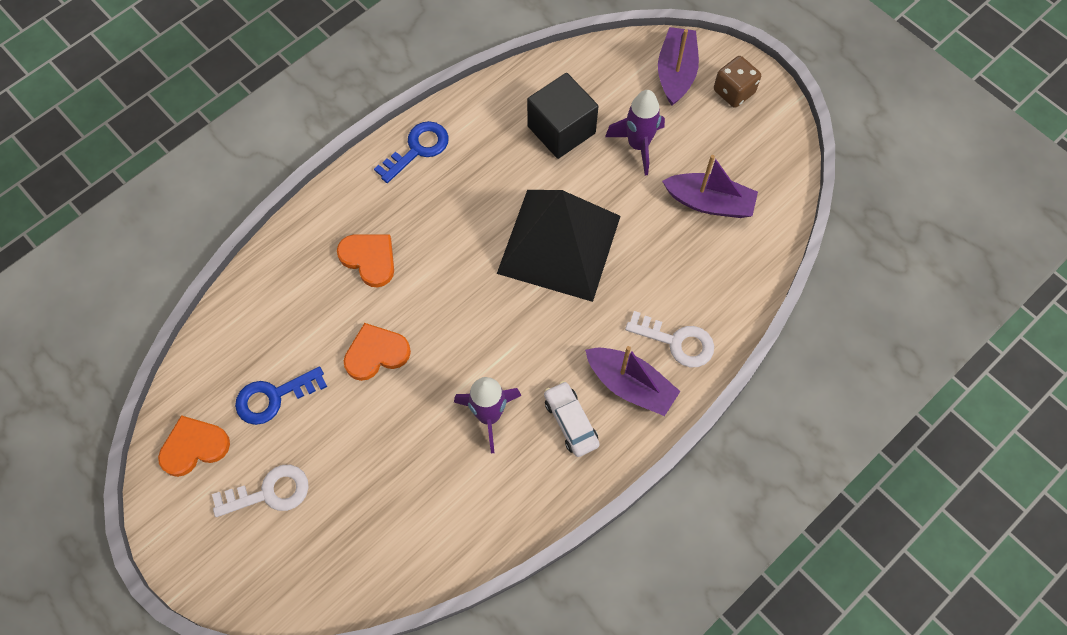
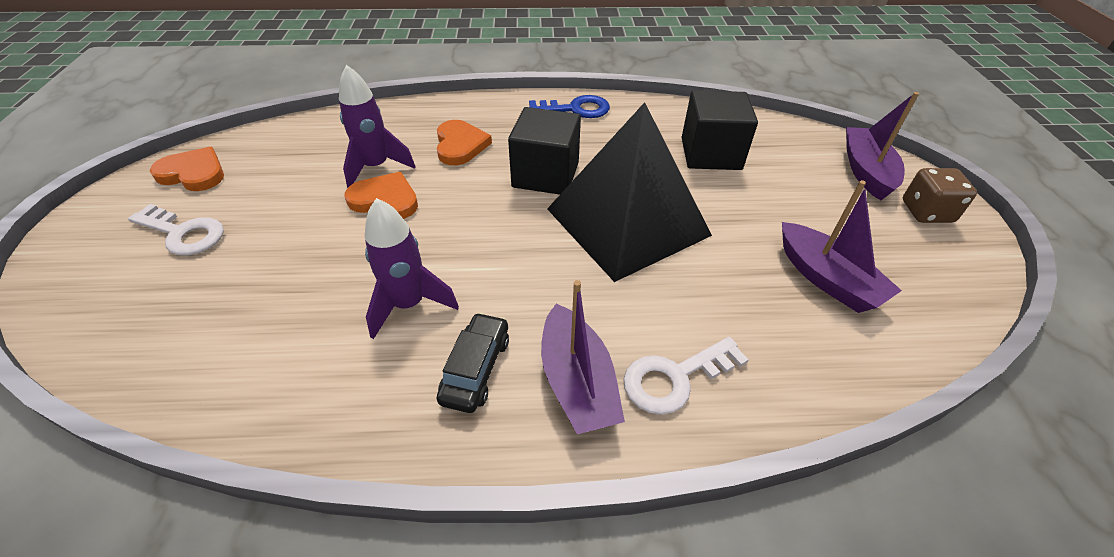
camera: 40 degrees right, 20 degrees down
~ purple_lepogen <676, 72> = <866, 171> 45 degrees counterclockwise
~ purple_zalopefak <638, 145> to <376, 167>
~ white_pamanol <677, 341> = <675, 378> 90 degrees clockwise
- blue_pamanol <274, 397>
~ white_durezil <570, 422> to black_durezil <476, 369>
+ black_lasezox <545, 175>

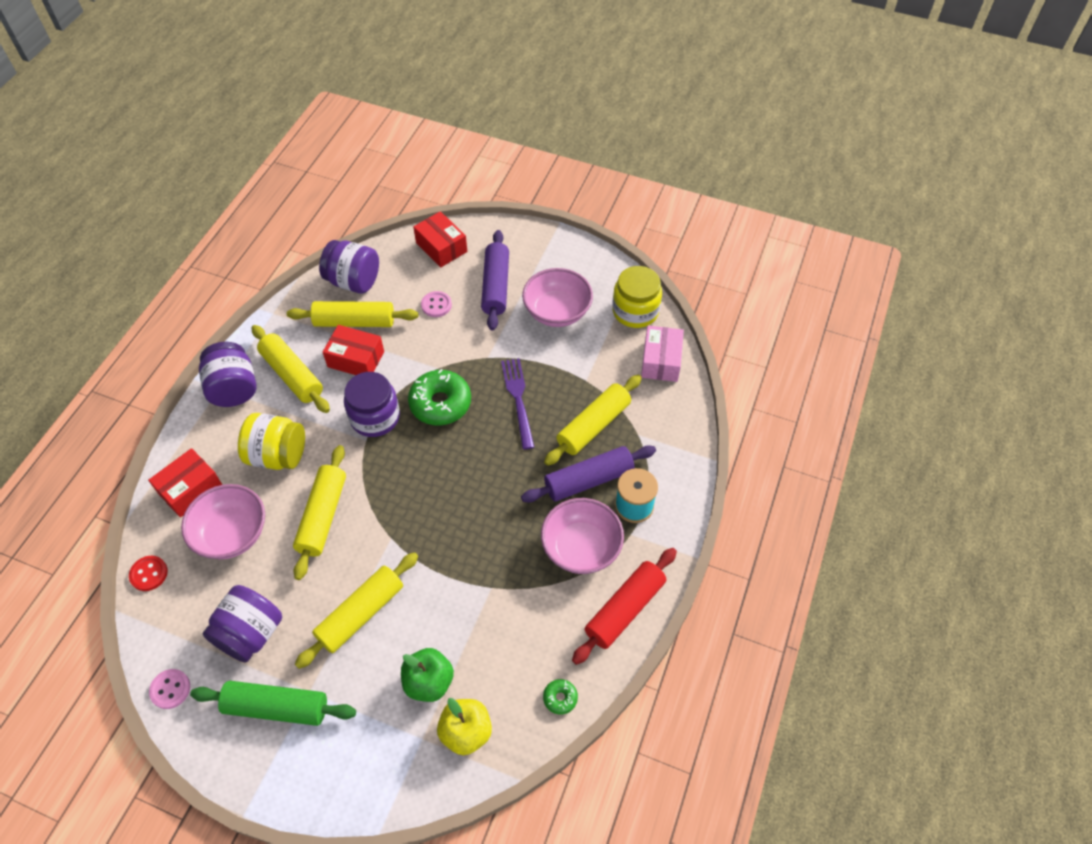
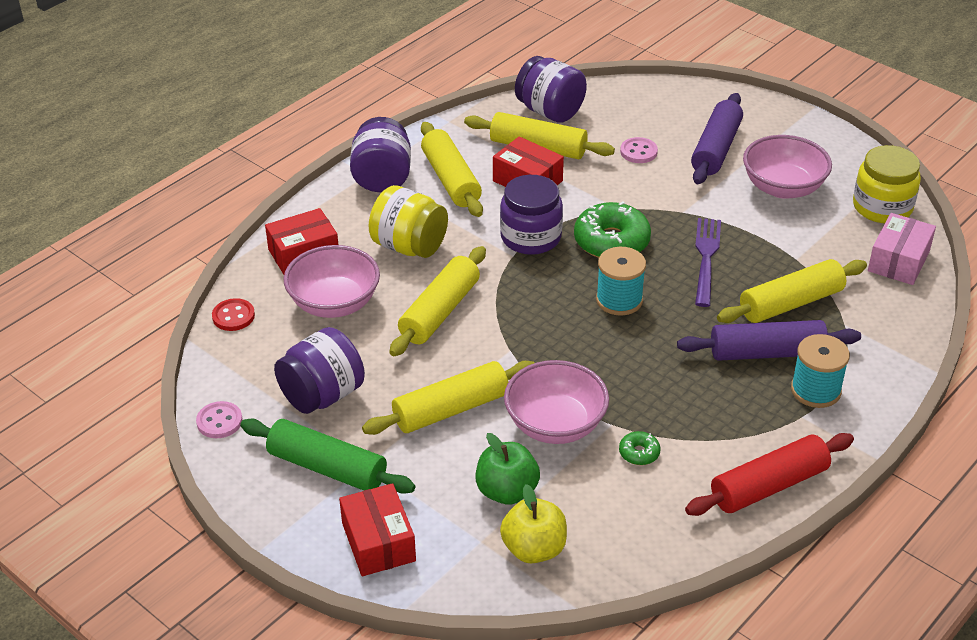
camera: 20 degrees right, 15 degrees down
~ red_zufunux <441, 247> to <378, 542>
~ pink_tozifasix <581, 548> to <555, 425>
~ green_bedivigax <560, 698> to <639, 453>
+ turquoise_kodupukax <619, 300>

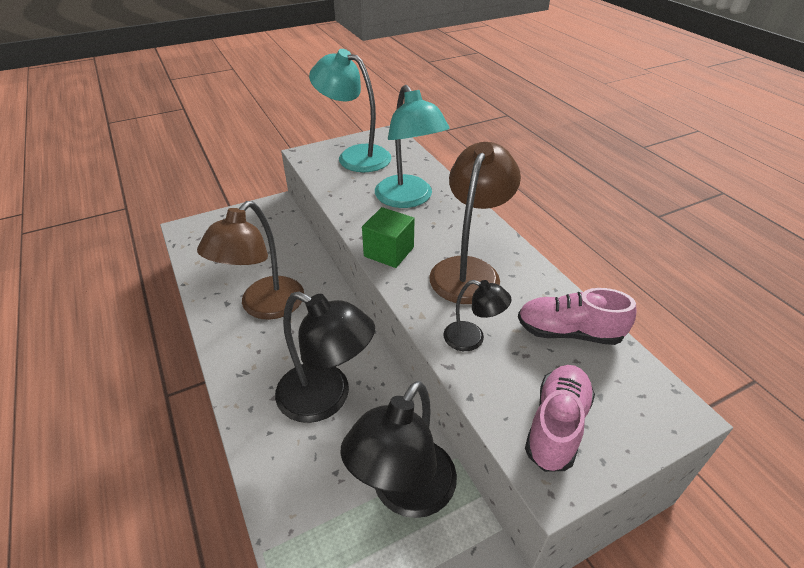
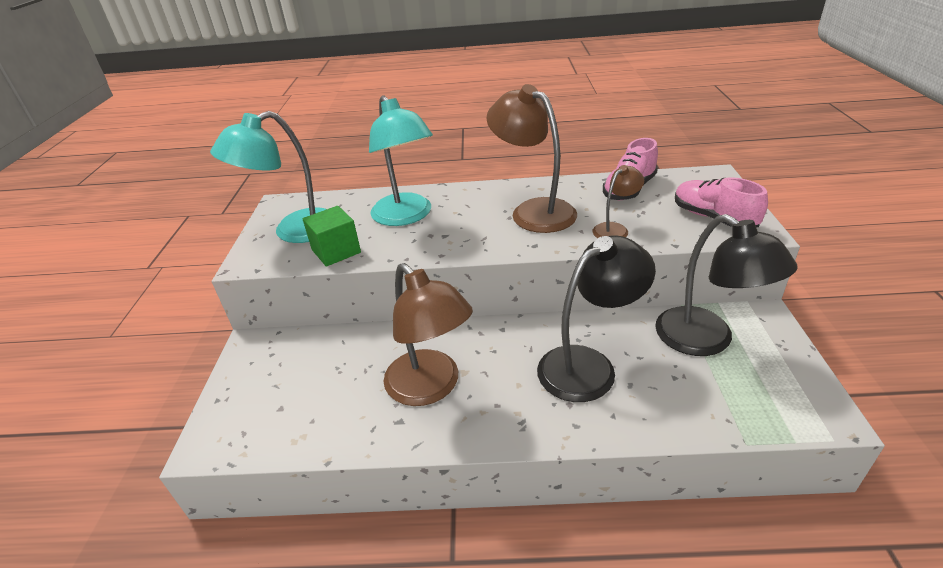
camera: 60 degrees left, 5 degrees down
~ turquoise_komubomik <408, 199> = <406, 216> 60 degrees clockwise
~ green_lasezox <389, 252> to <336, 251>
~ black_komubomik <472, 339> to brown_komubomik <615, 229>

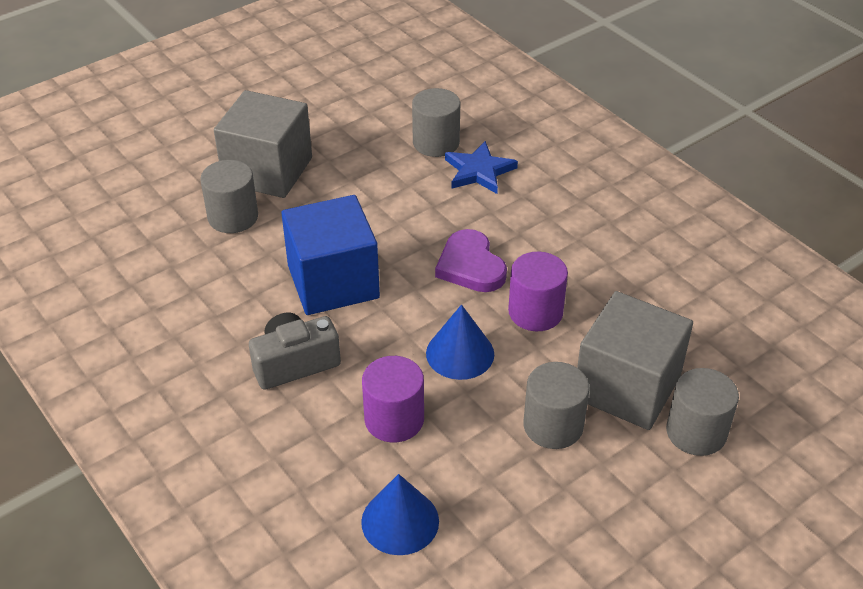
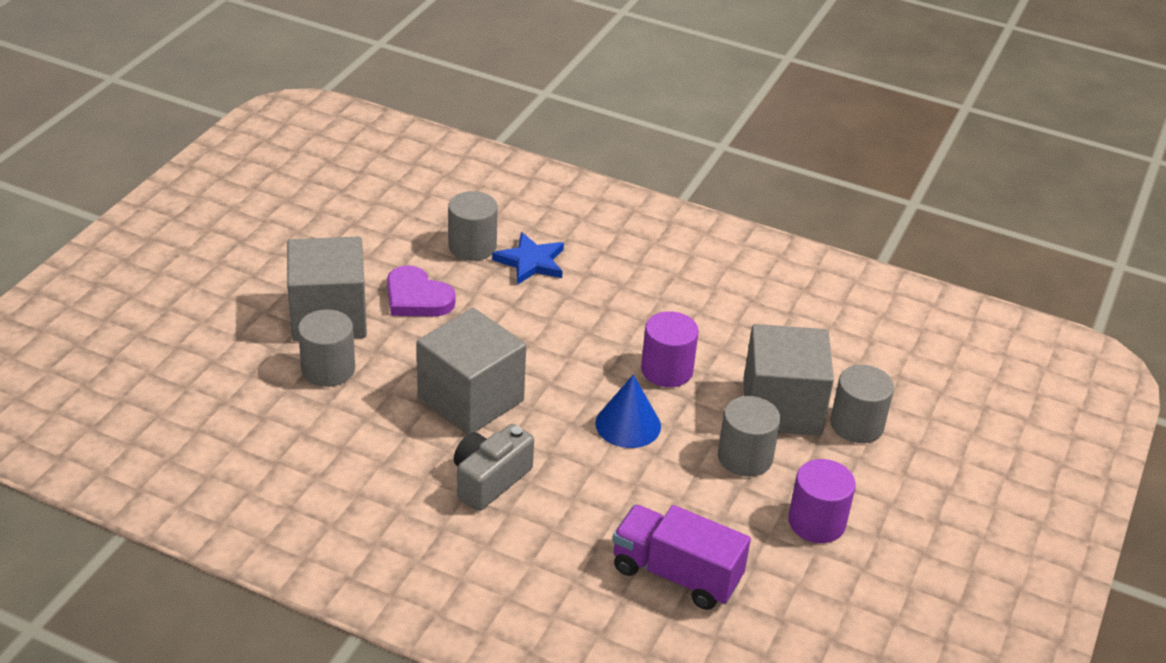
camera: 30 degrees left, 5 degrees down
~ blue_lasezox <333, 282> to grey_lasezox <470, 399>
~ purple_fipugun <470, 266> to <417, 298>
~ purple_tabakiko <394, 419> to <816, 522>
~ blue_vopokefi <400, 521> to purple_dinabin <676, 574>

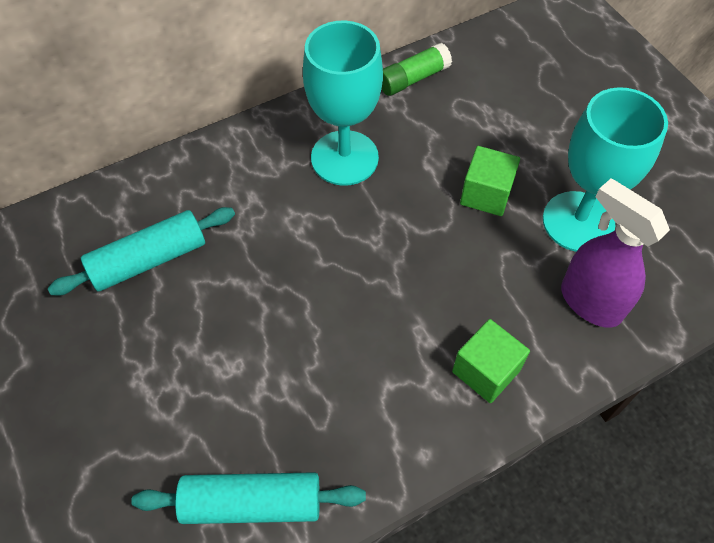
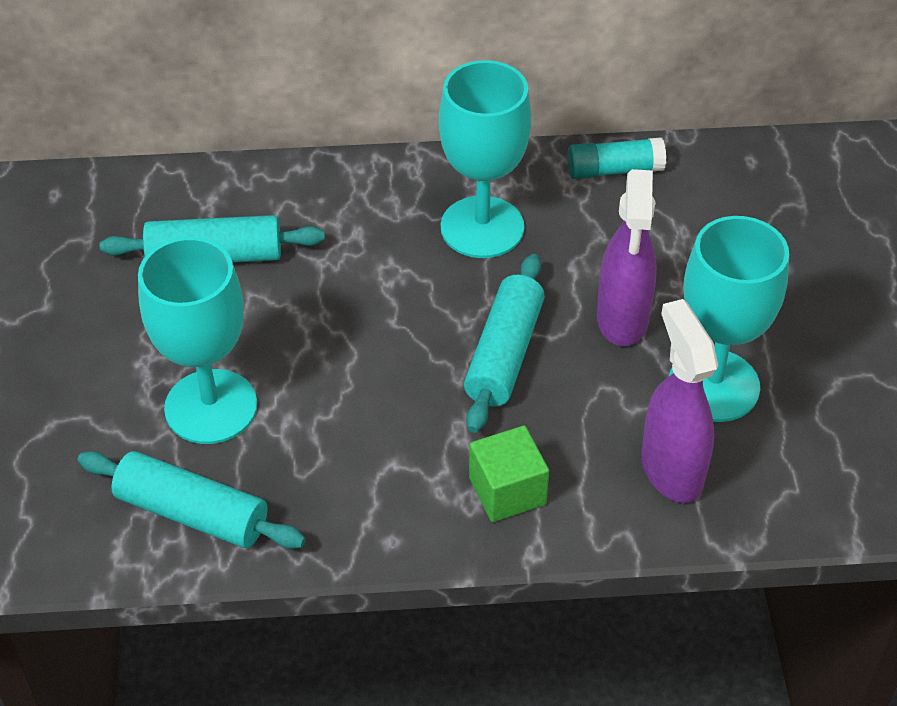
camera: 25 degrees right, 10 degrees down
~ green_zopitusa <413, 78> to turquoise_zopitusa <614, 170>
~ green_lasezox <486, 194> to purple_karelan <622, 319>
+ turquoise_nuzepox <211, 407>
+ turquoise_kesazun <504, 354>

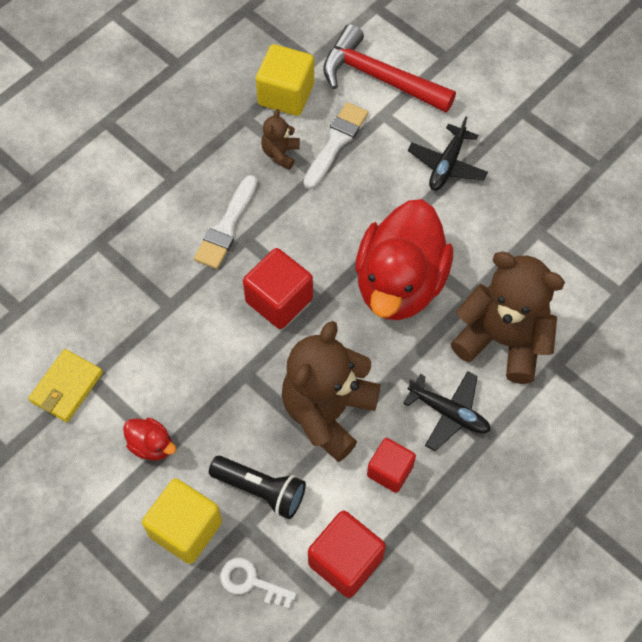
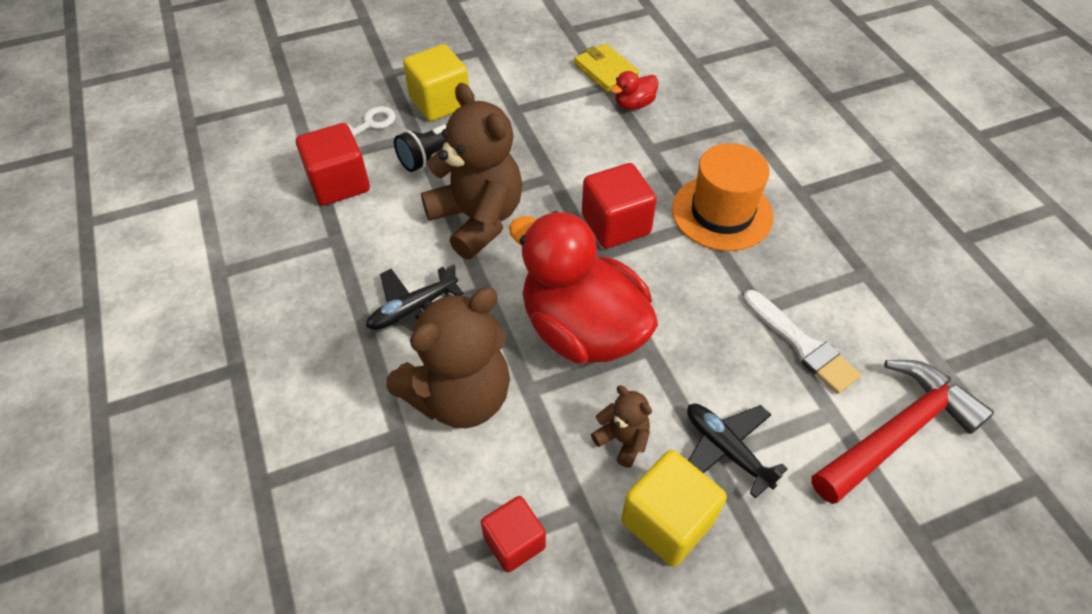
camera: 115 degrees right, 10 degrees down
~ yellow_lasezox <286, 94> to <667, 521>
~ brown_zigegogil <280, 153> to <622, 440>
~ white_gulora <226, 227> to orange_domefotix <722, 213>
~ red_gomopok <151, 445> to <633, 104>
~ red_lasezox <390, 471> to <514, 542>

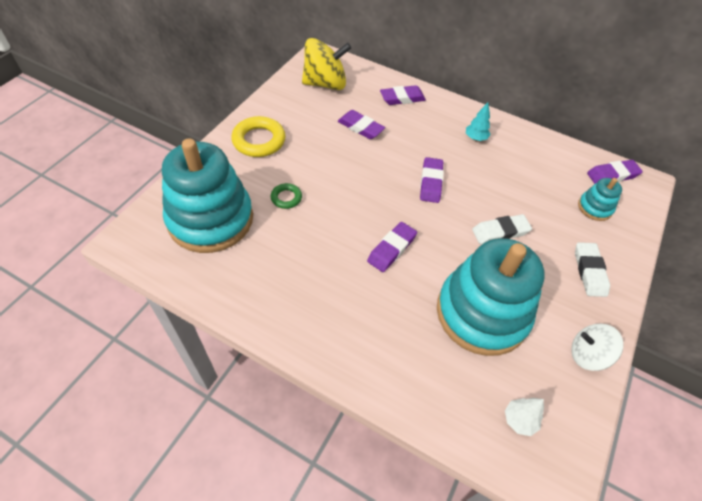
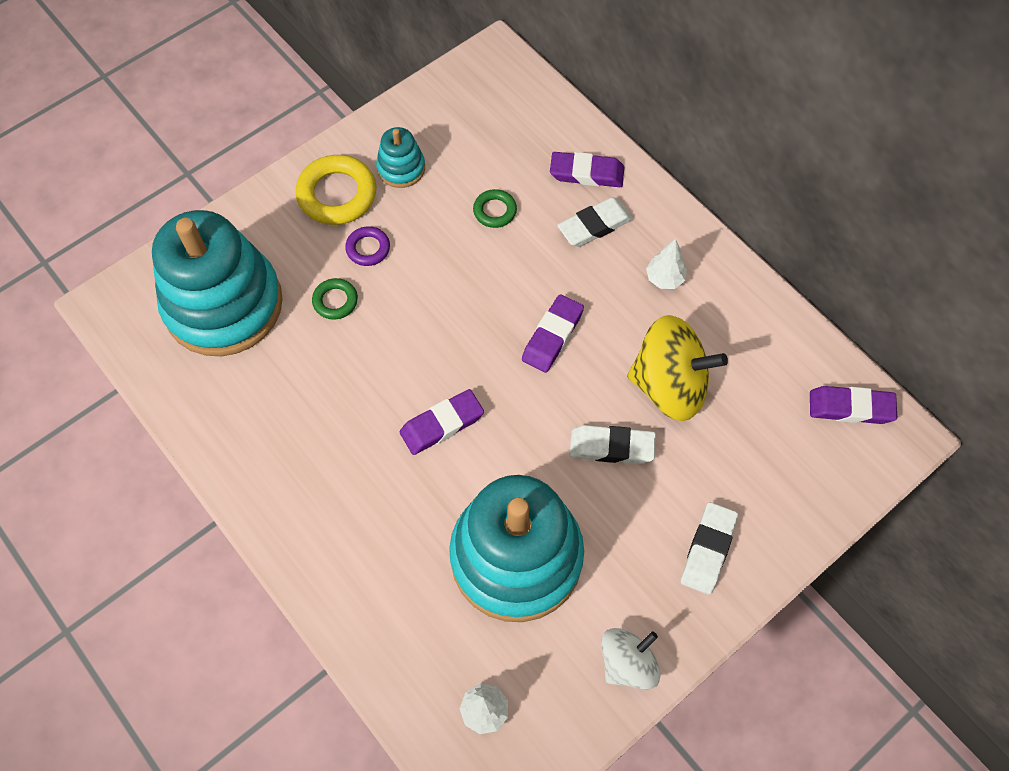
camera: 25 degrees right, 10 degrees up
~ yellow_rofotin <325, 83> to <669, 385>
~ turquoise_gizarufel <475, 138> to white_gizarufel <664, 278>
~ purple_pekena <360, 127> to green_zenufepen <495, 211>
~ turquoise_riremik <594, 207> to <401, 168>
~ white_rofotin <587, 354> = <627, 663> 105 degrees clockwise
+ white_pekena <595, 225>
+ purple_zenufepen <368, 248>

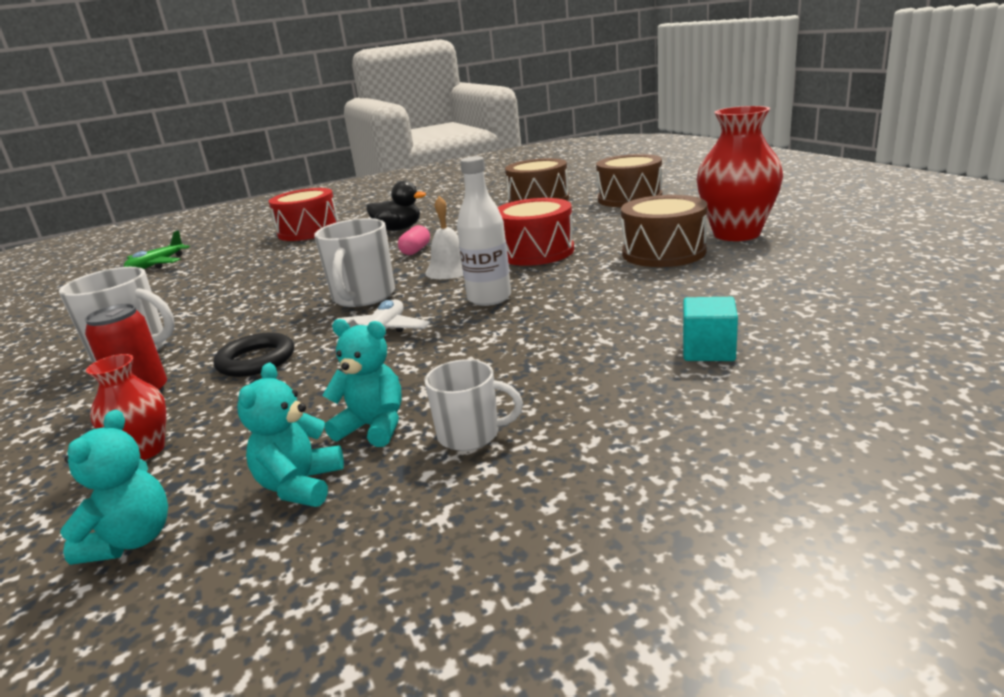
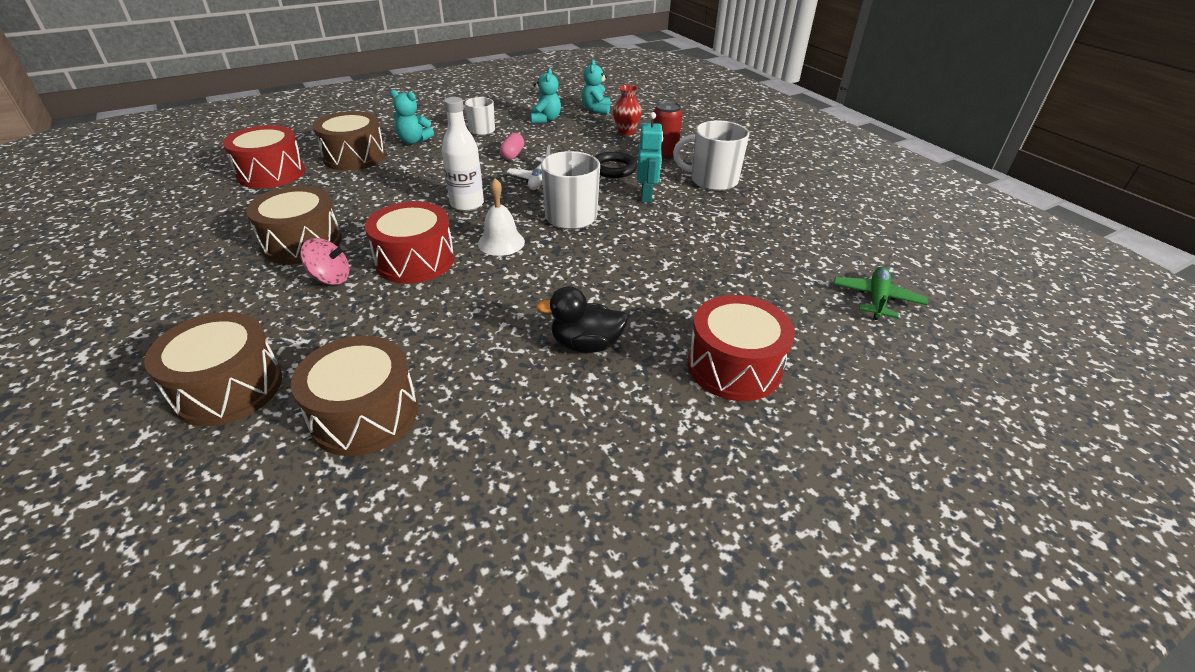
camera: 170 degrees right, 15 degrees up
- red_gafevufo <736, 234>
~ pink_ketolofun <416, 250> to <512, 155>
~ turquoise_lasezox <708, 350> to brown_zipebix <354, 157>
~ turquoise_zigegogil <373, 427> to <414, 141>
+ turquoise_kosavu <646, 196>
+ red_zipebix <271, 173>
+ pink_rofotin <330, 278>

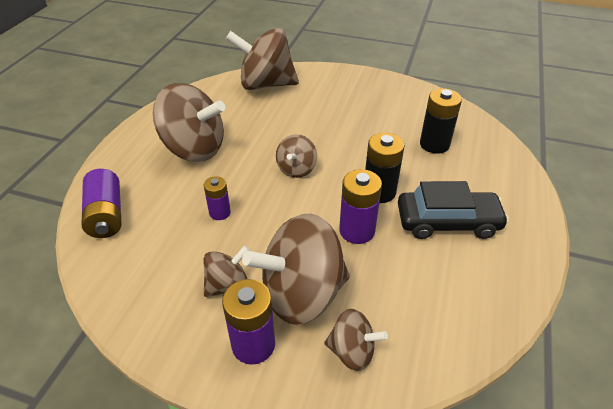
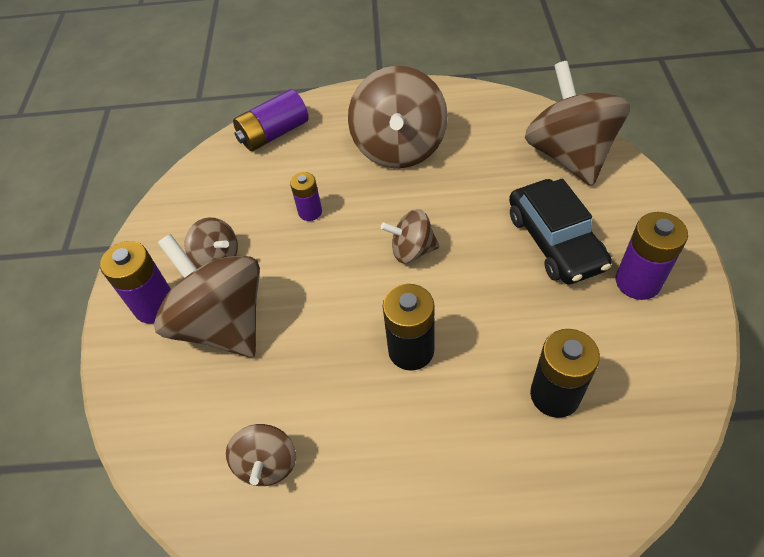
camera: 75 degrees right, 10 degrees up
~ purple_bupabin <357, 231> to <637, 282>
~ black_durezil <447, 222> to <555, 241>
~ brown_rofotin <352, 351> to <267, 464>

